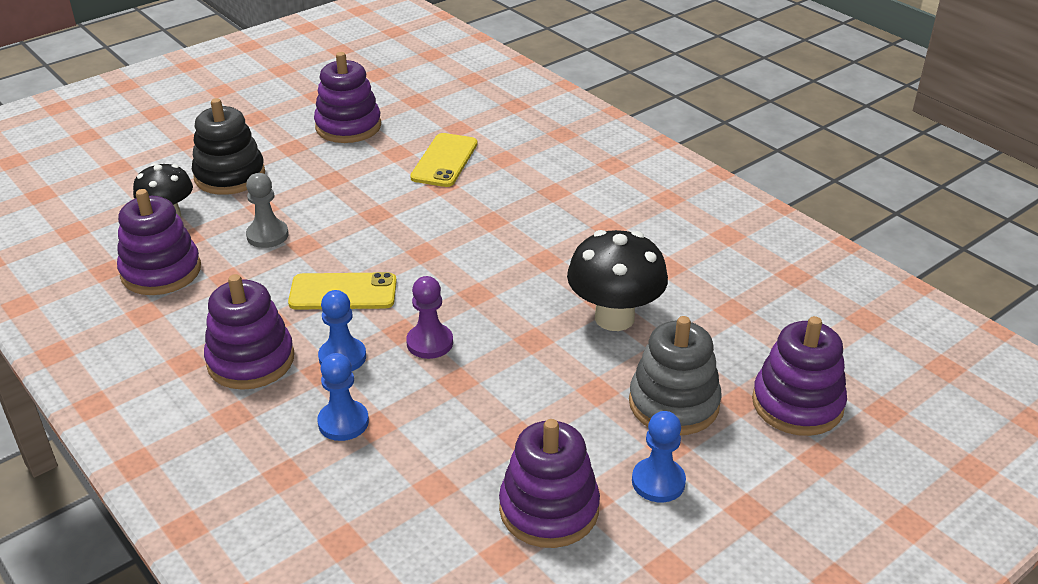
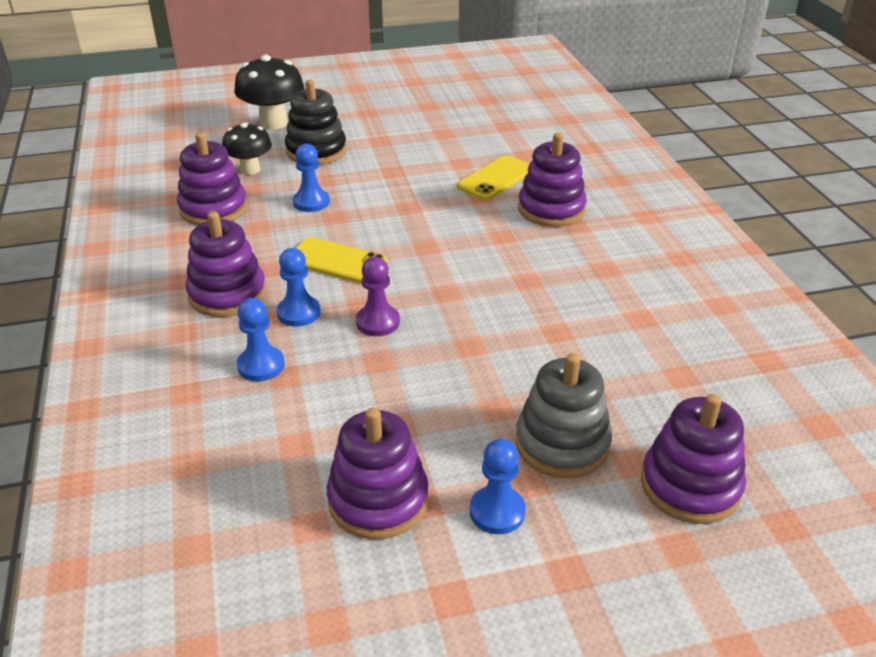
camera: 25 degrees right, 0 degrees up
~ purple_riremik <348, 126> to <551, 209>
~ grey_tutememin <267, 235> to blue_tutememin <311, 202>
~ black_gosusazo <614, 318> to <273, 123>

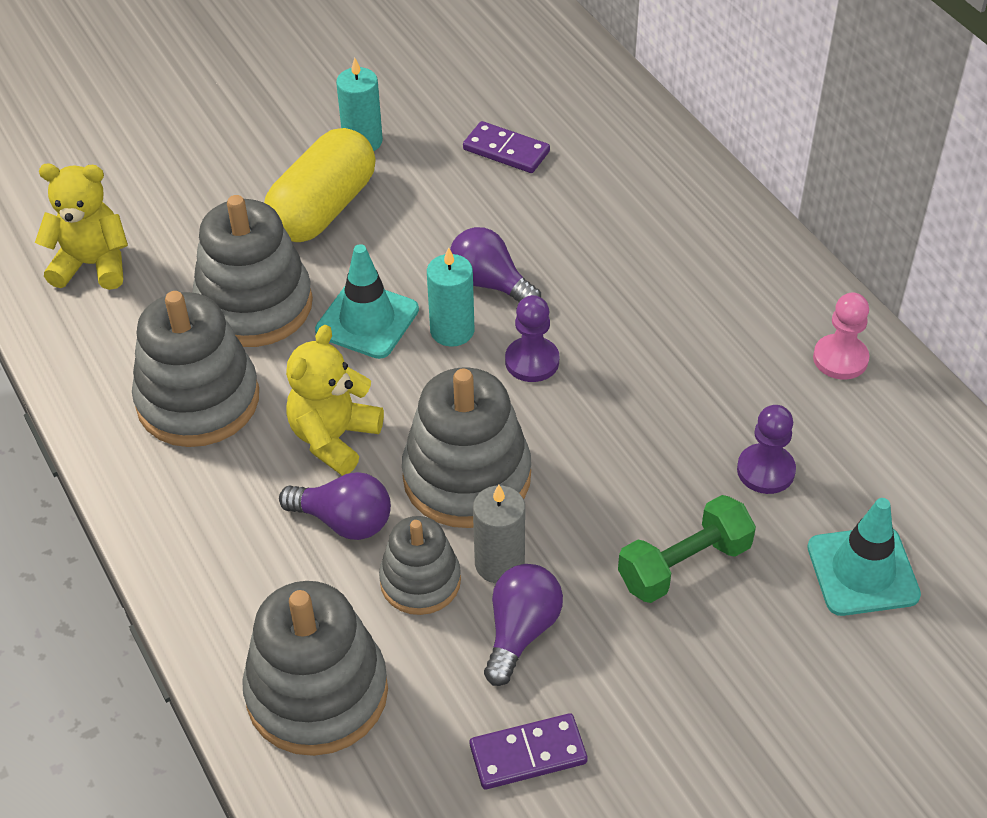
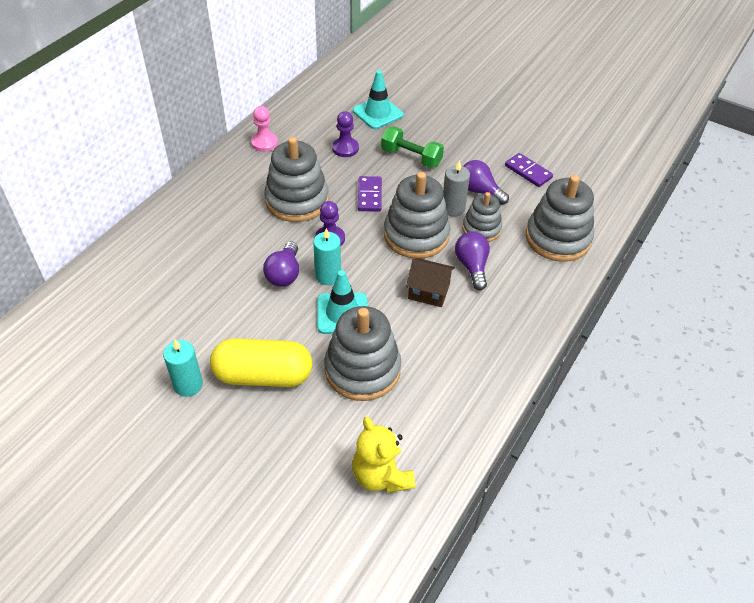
camera: 120 degrees left, 0 degrees up
~ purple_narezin <506, 151> to <369, 195>
~ grey_riremik <198, 400> to <297, 200>
~ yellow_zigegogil <334, 438> to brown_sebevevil <428, 291>
~ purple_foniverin <521, 631> = <479, 191> 45 degrees clockwise

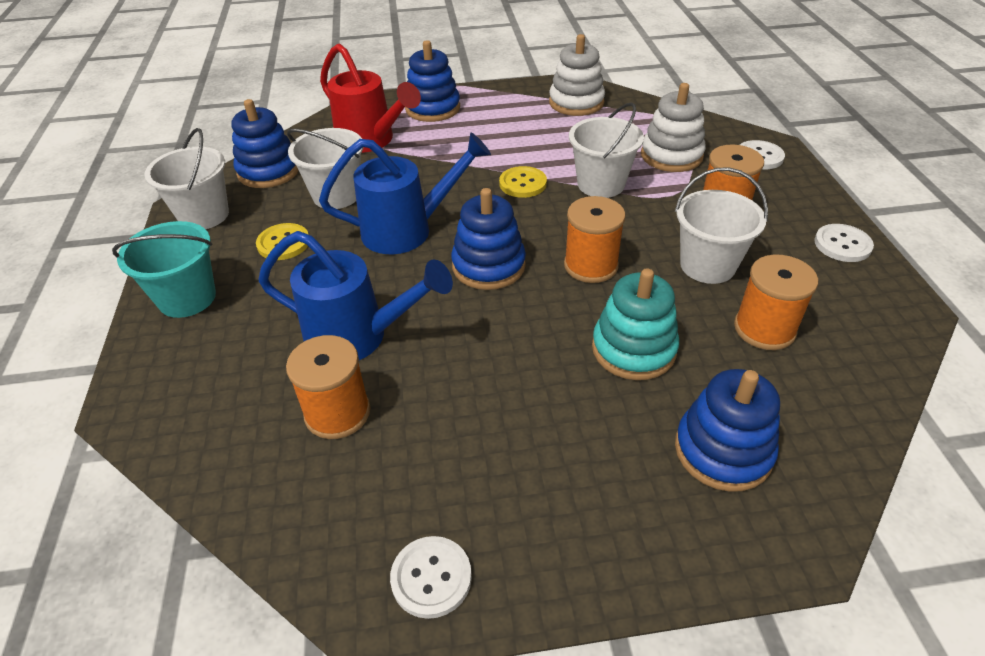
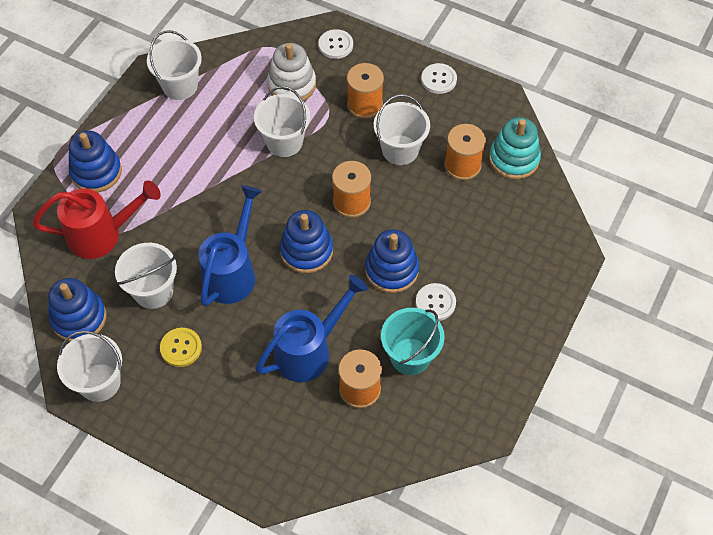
camera: 55 degrees left, 15 degrees up
~ white_riremik <576, 102> to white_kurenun <180, 86>
- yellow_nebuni <523, 183>
~ turquoise_kurenun <187, 298> to <410, 356>
~ turquoise_riremik <633, 349> to <514, 159>
~ blue_riremik <723, 450> to <391, 270>
~ white_nebuni <431, 578> to <435, 303>

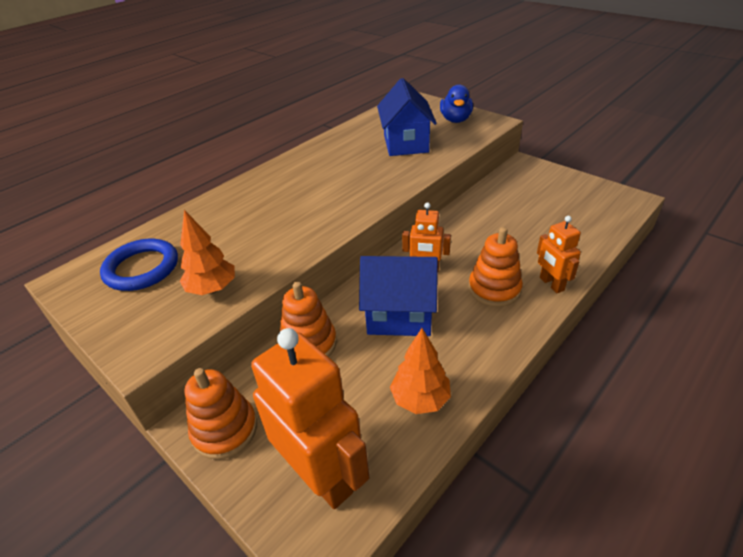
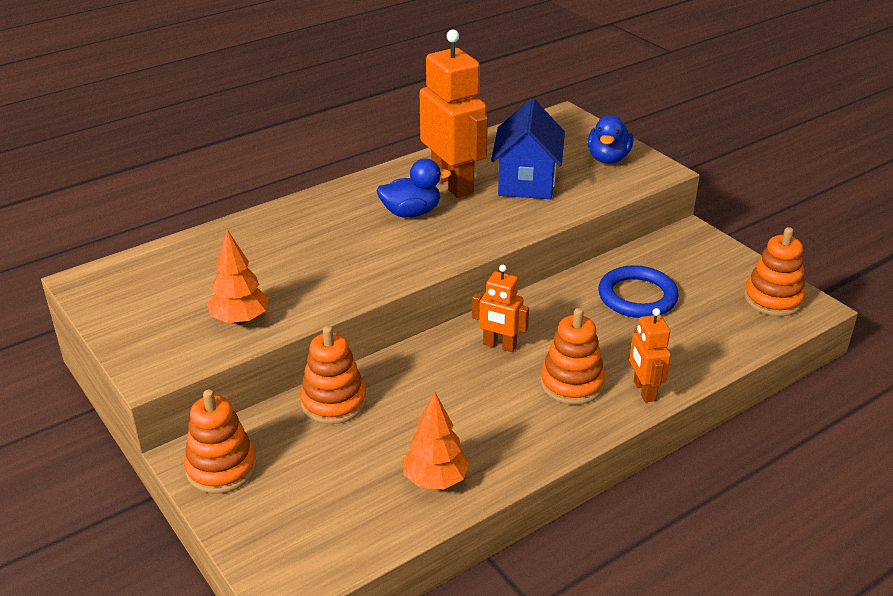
camera: 10 degrees right, 5 degrees down
~ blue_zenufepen <142, 268> to <637, 296>
- blue_sebevevil <399, 316>
~ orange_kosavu <322, 475> to <453, 184>
+ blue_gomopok <411, 213>
+ orange_riremik <773, 299>

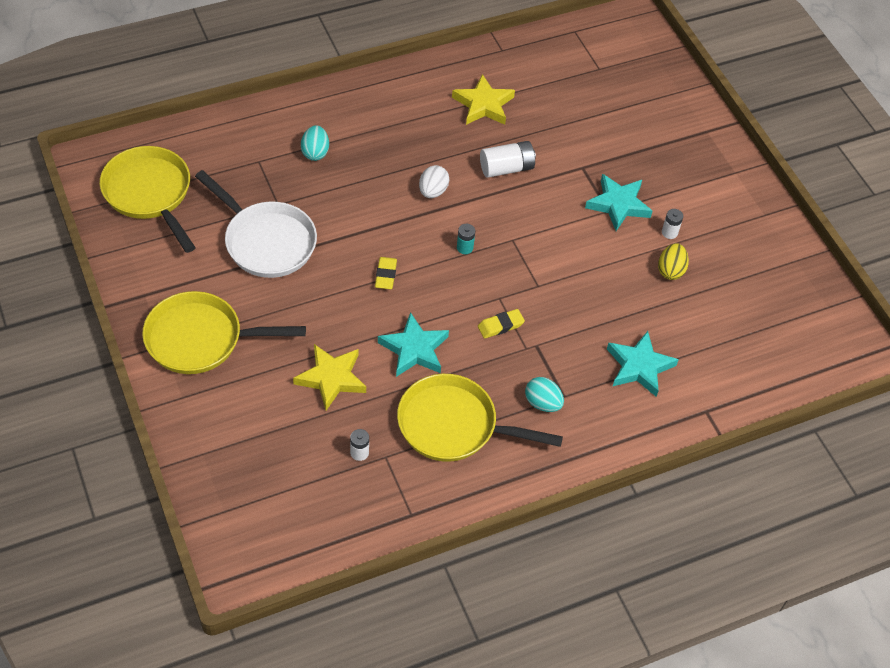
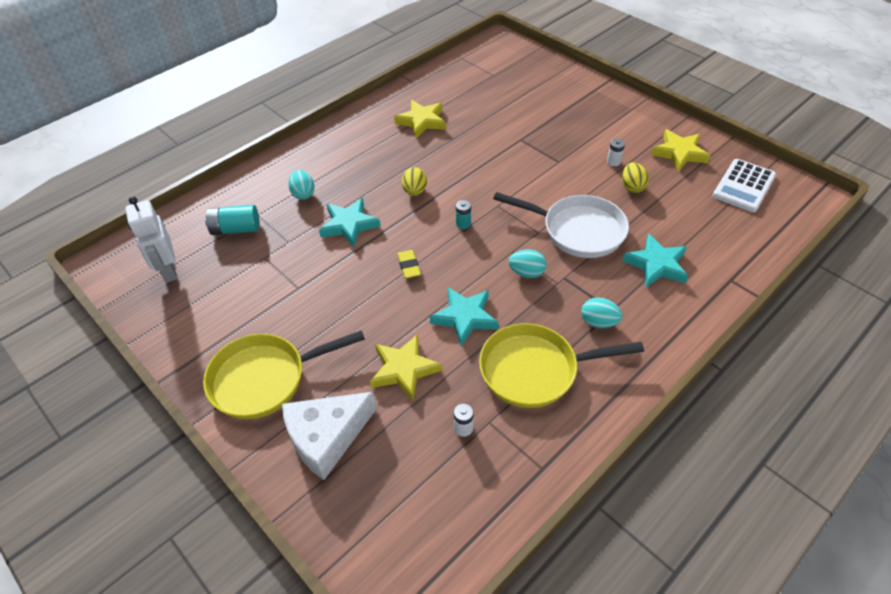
camera: 15 degrees left, 5 degrees down
- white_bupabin <506, 168>
~ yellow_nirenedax <150, 194> to white_kosavu <168, 271>
~ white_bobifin <433, 191> to yellow_bobifin <415, 191>
~ white_nirenedax <266, 241> to <578, 230>
~ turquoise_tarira <618, 205> to <349, 225>
~ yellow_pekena <500, 326> to turquoise_bobifin <526, 273>
+ yellow_tarira <679, 153>
+ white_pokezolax <744, 186>
+ turquoise_bupabin <236, 229>
+ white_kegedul <326, 437>

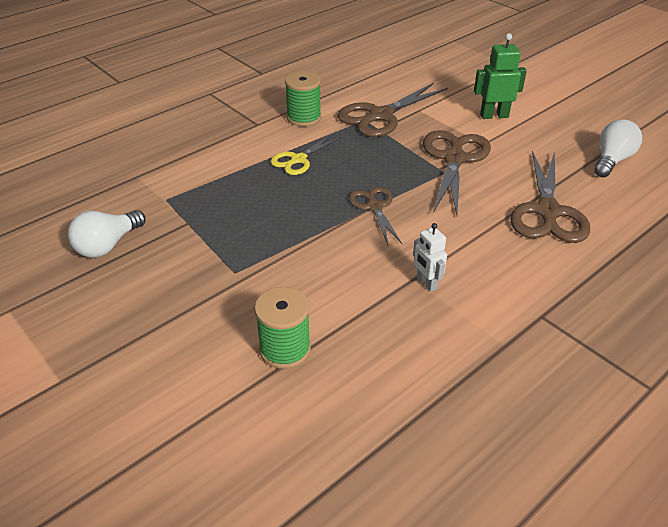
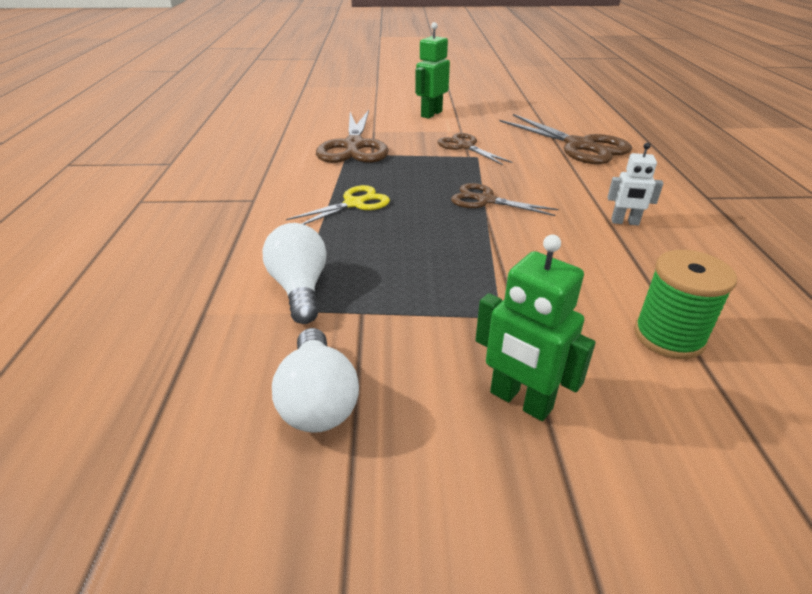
camera: 50 degrees left, 5 degrees down
- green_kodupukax <304, 117>
~ white_foniverin <611, 160> to <300, 289>
~ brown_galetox <454, 159> = <465, 146> x0.59
~ yellow_galetox <298, 159> = <354, 204> 120 degrees counterclockwise
+ green_kosavu <520, 401>

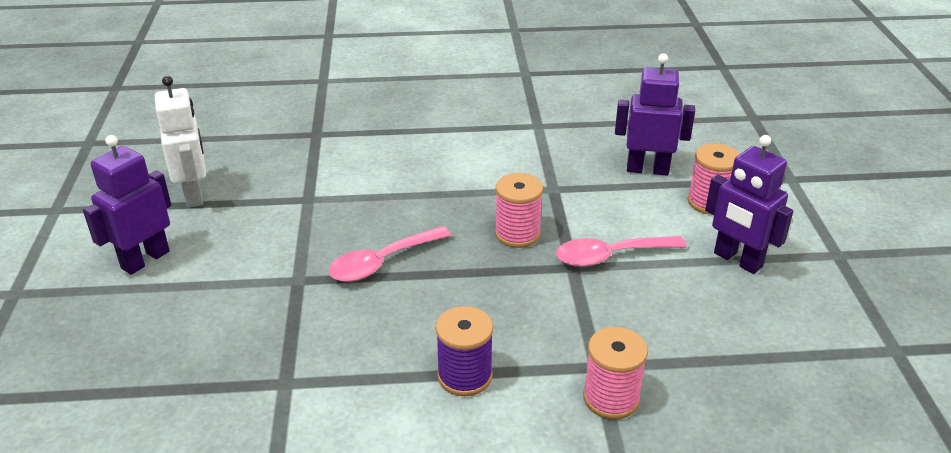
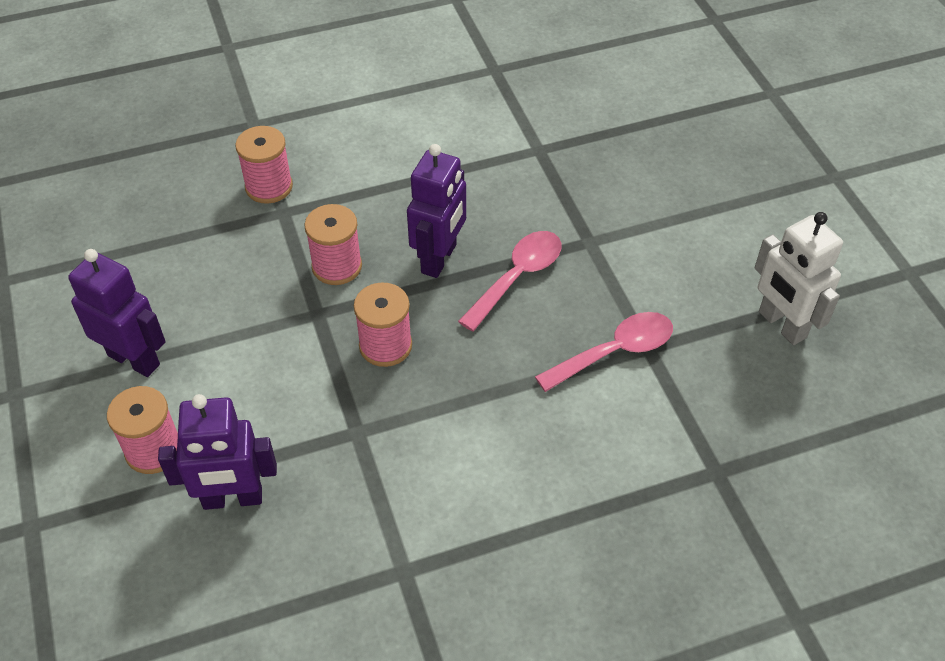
camera: 165 degrees right, 15 degrees up
~ purple_kosavu <145, 259> to <439, 259>
~ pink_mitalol <610, 256> to <615, 352>
- purple_kodupukax <465, 376>
+ pink_kodupukax <337, 266>

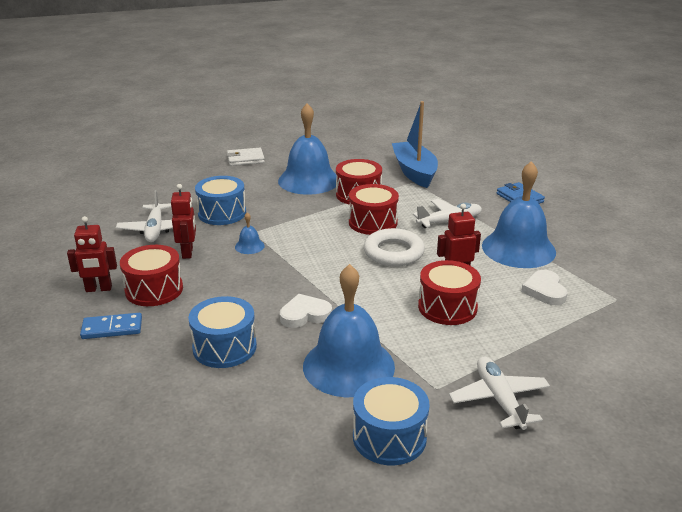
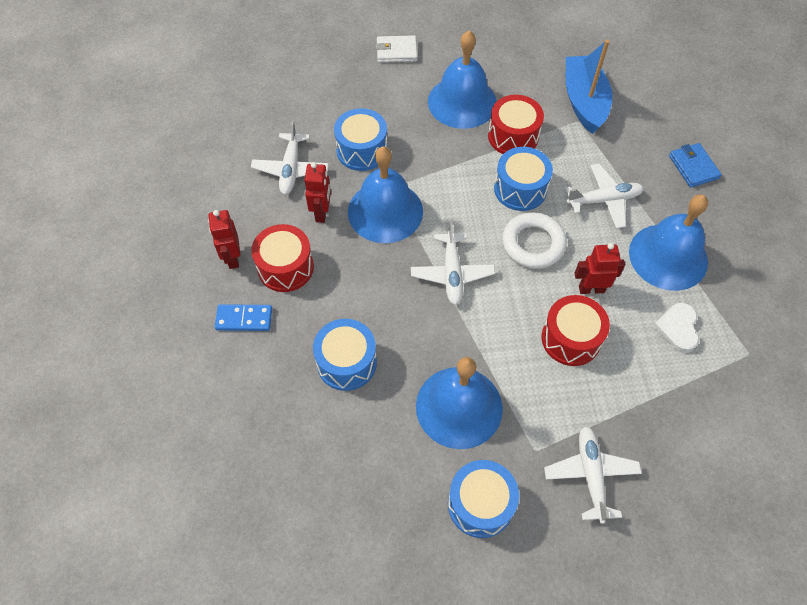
camera: 10 degrees right, 30 degrees up
~ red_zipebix <373, 222> to blue_zipebix <520, 189>
~ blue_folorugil <249, 246> = <385, 211> x2.44
~ red_kosavu <98, 289> = <232, 258> 75 degrees clockwise
- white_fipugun <305, 314>
+ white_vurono <452, 273>

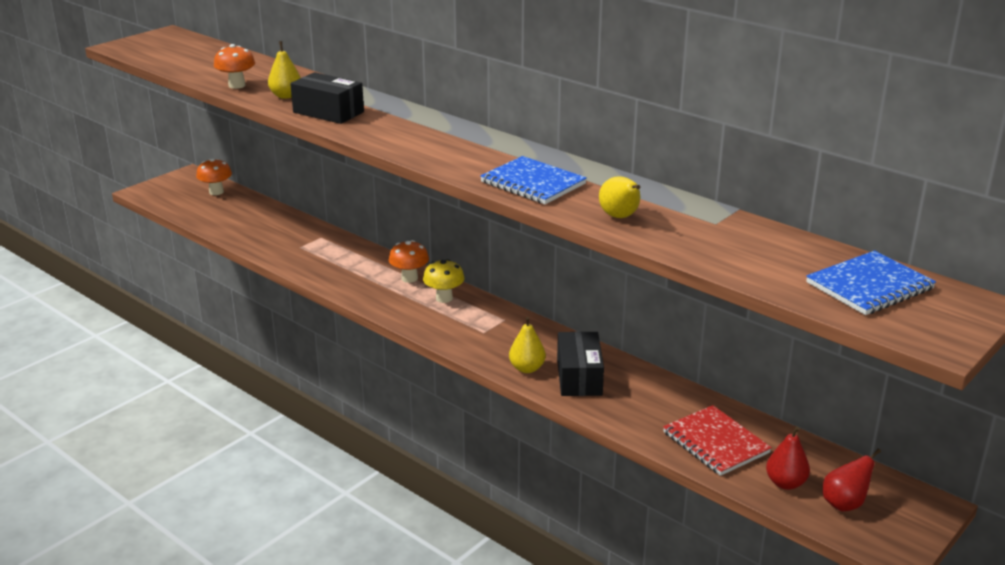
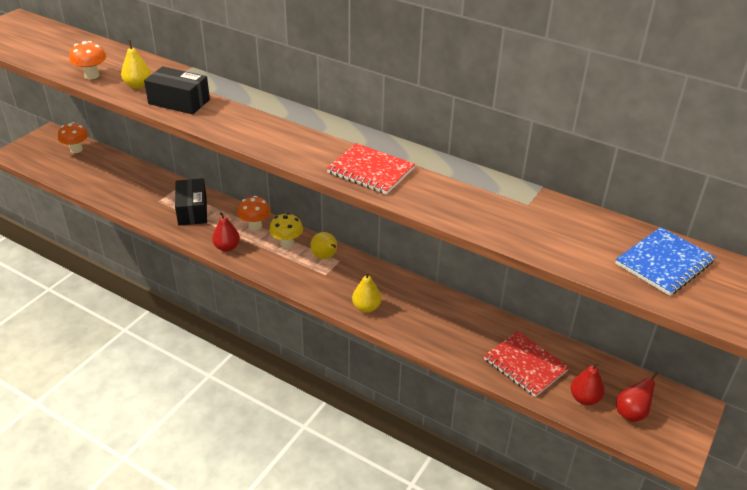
camera: 10 degrees left, 10 degrees up
~ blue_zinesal <533, 183> to red_zinesal <370, 171>
~ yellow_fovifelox <620, 217> to <325, 257>
~ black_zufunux <579, 377> to <192, 211>
+ red_fovifelox <227, 247>

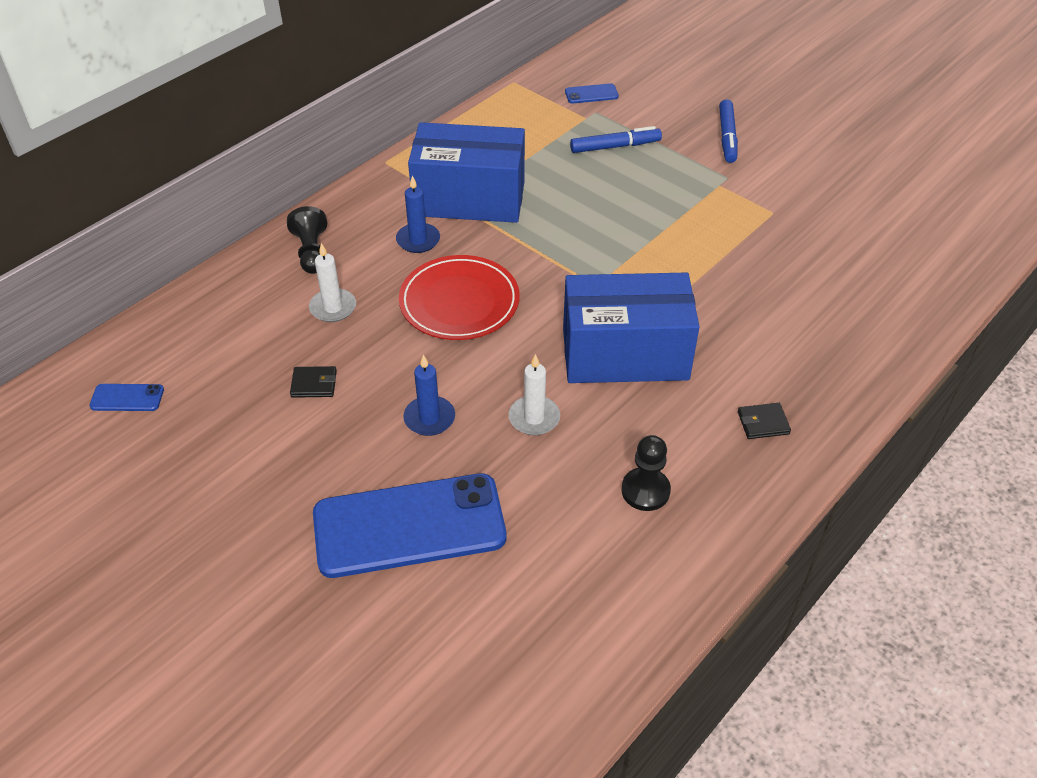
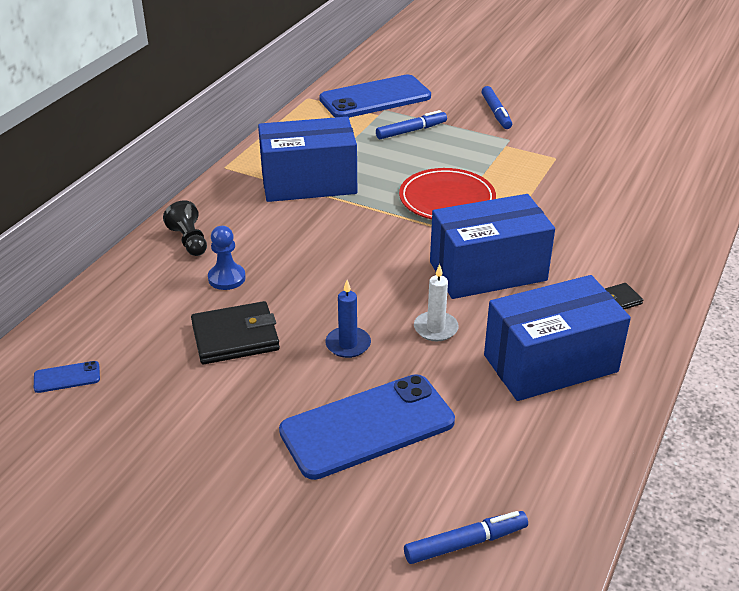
camera: 15 degrees left, 10 degrees down
~ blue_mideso <591, 94> = <375, 98> x2.47
- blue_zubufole <418, 240>
~ white_zubufole <333, 308> to blue_tutememin <227, 278>
~ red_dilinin <459, 302> to <447, 199>
~ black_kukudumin <314, 384> = <235, 337> x2.04
~ black_tutememin <645, 491> to blue_zufunux <550, 363>
+ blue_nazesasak <465, 543>

